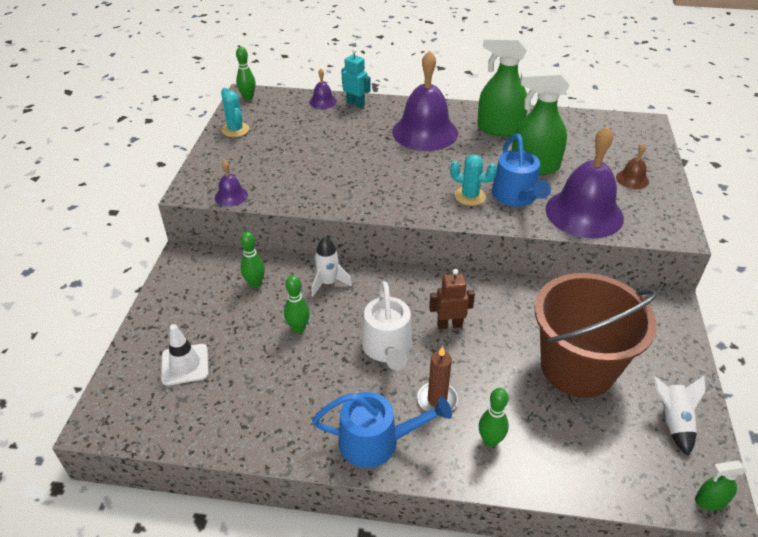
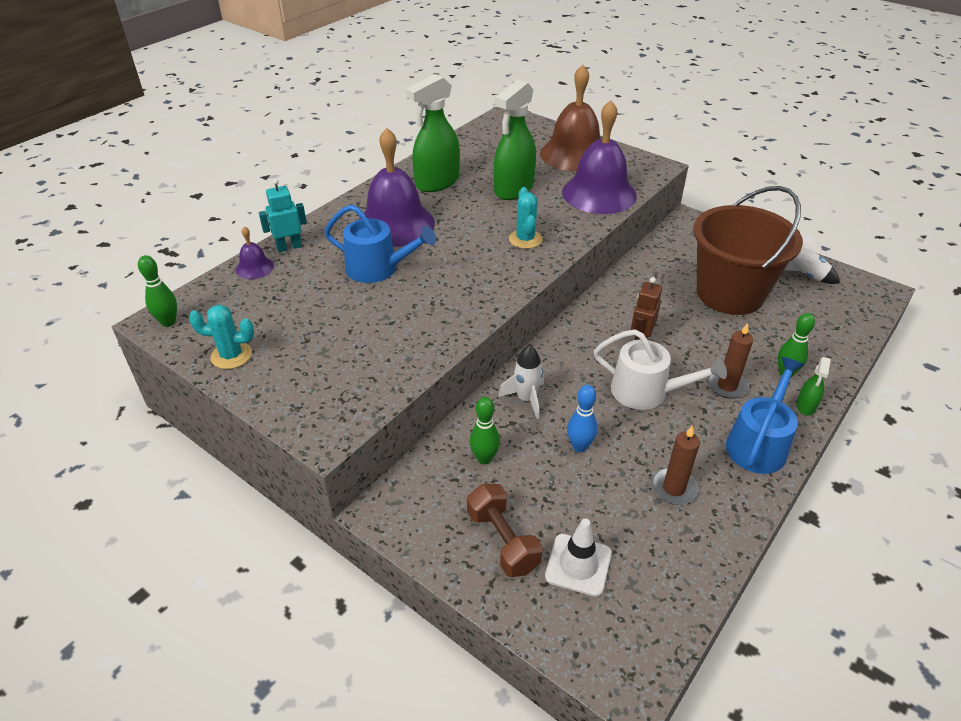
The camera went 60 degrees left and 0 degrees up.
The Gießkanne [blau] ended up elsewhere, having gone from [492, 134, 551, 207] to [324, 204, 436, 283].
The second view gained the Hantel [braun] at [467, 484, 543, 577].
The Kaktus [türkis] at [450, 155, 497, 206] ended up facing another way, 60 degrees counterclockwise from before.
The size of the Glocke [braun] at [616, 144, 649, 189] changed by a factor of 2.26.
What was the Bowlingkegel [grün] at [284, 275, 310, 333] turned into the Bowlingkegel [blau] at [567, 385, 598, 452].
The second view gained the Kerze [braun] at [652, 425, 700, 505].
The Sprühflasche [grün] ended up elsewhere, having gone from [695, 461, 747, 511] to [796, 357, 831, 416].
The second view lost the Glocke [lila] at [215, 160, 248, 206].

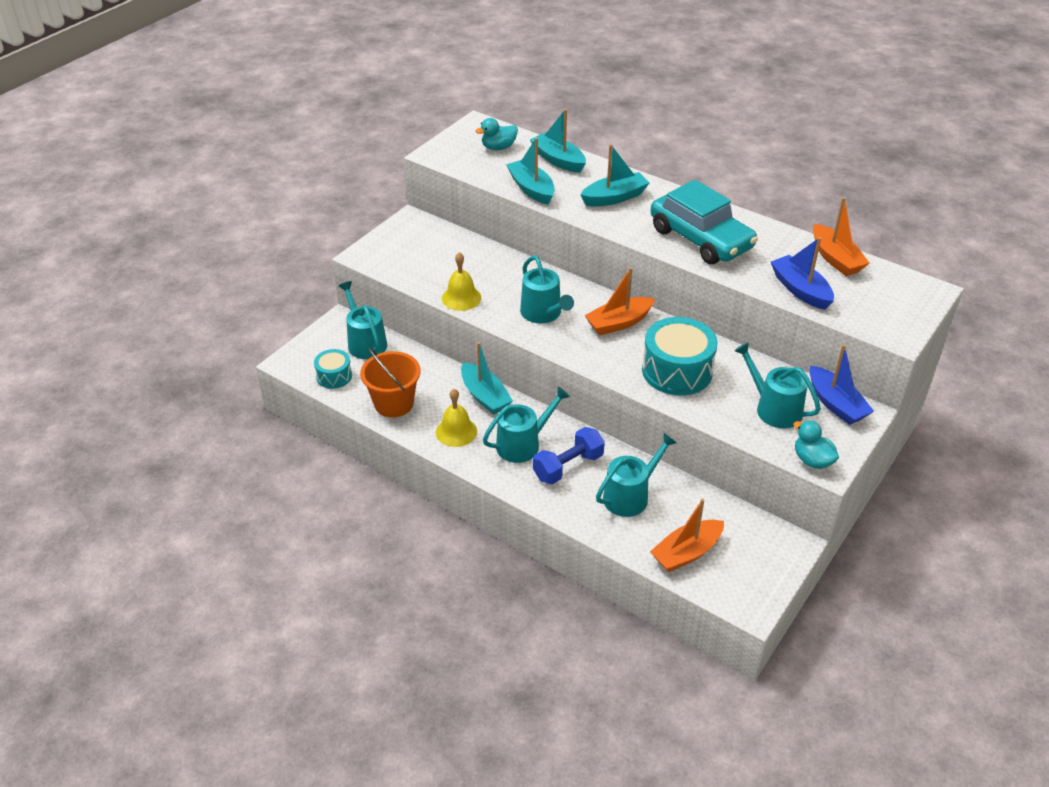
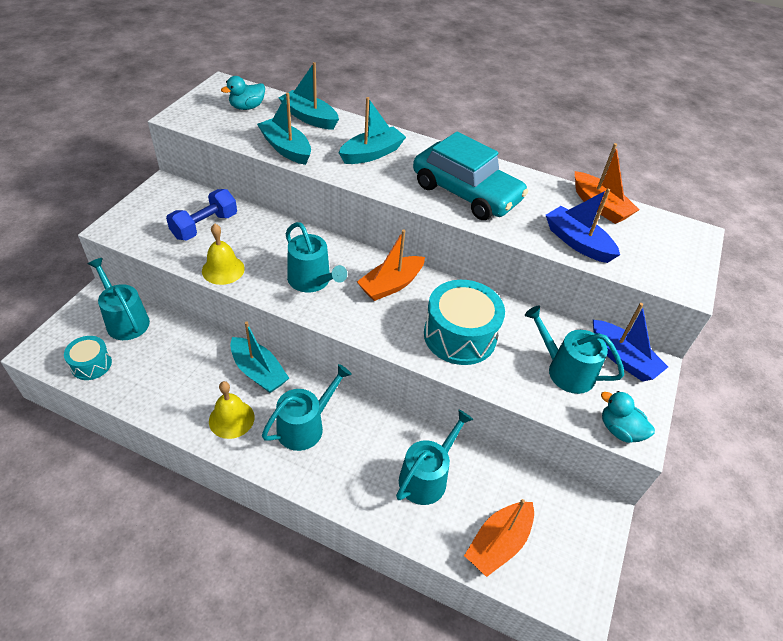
The camera went 15 degrees left and 5 degrees up.
The Hantel [blau] ended up elsewhere, having gone from [533, 427, 605, 484] to [166, 189, 237, 240].
The second view lost the Eimer [orange] at [360, 348, 420, 417].

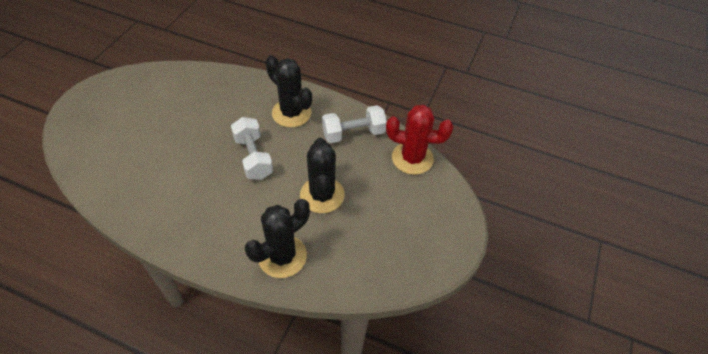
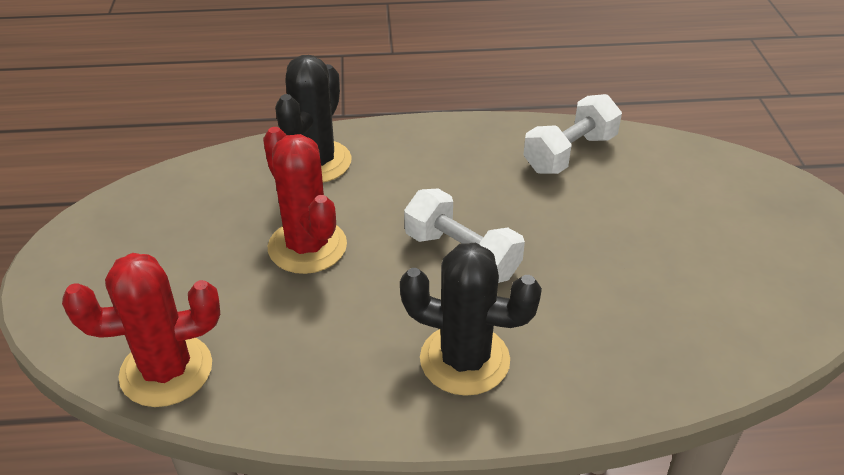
The camera went 155 degrees right and 10 degrees down.
What was the Kaktus [schwarz] at [300, 138, 345, 213] turned into the Kaktus [rot] at [263, 127, 347, 274].
The Hantel [weiß] ended up elsewhere, having gone from [322, 105, 387, 143] to [523, 94, 622, 174].

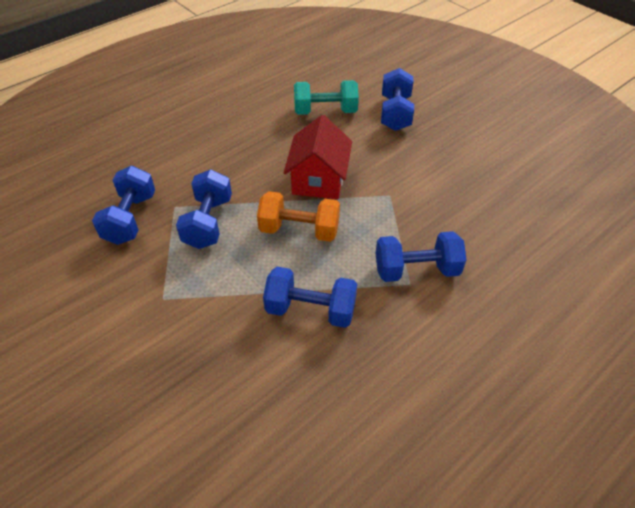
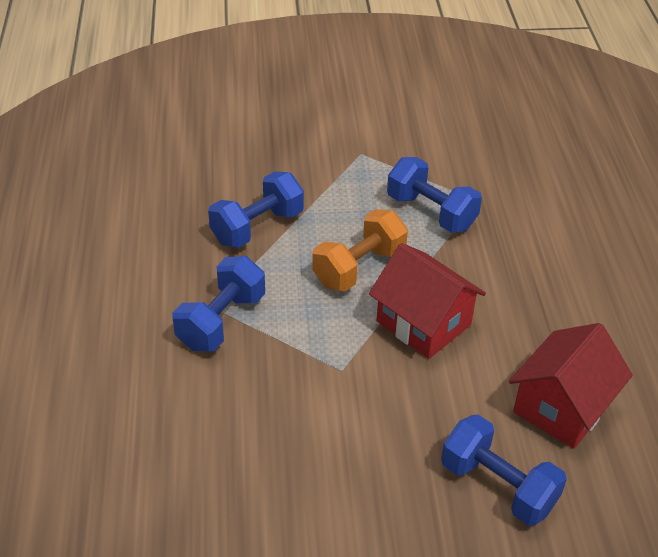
The camera went 125 degrees right and 5 degrees down.
Where the Hantel [türkis] stood at [294, 80, 359, 115], the Haus [rot] came to stand at [509, 323, 633, 449].
The second view lost the Hantel [blau] at [92, 166, 155, 245].

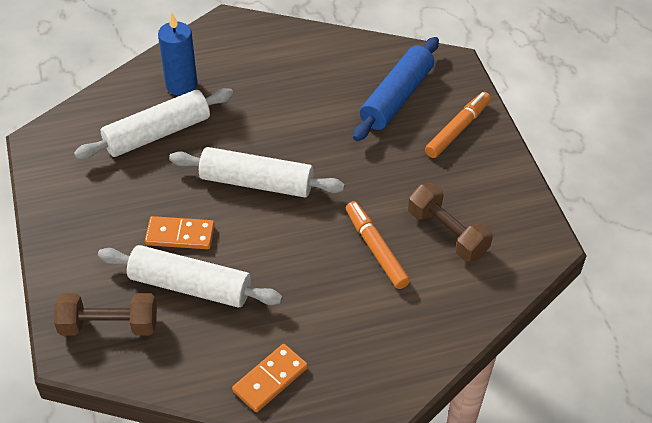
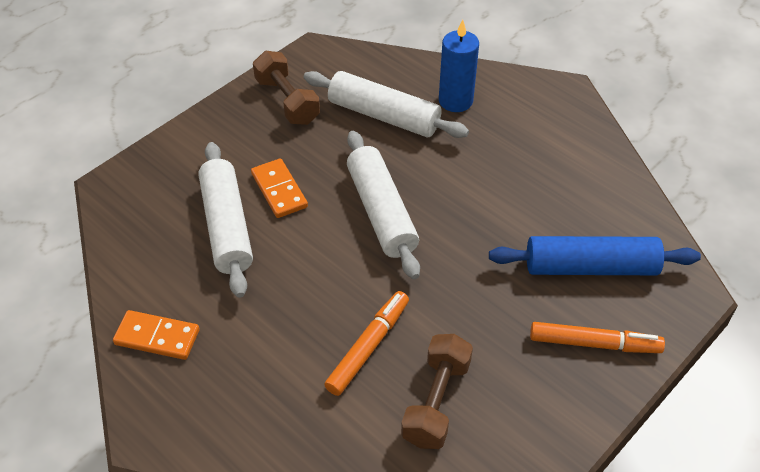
The camera went 60 degrees right and 0 degrees up.
The Hantel [braun] ended up elsewhere, having gone from [54, 293, 157, 336] to [253, 51, 320, 125].

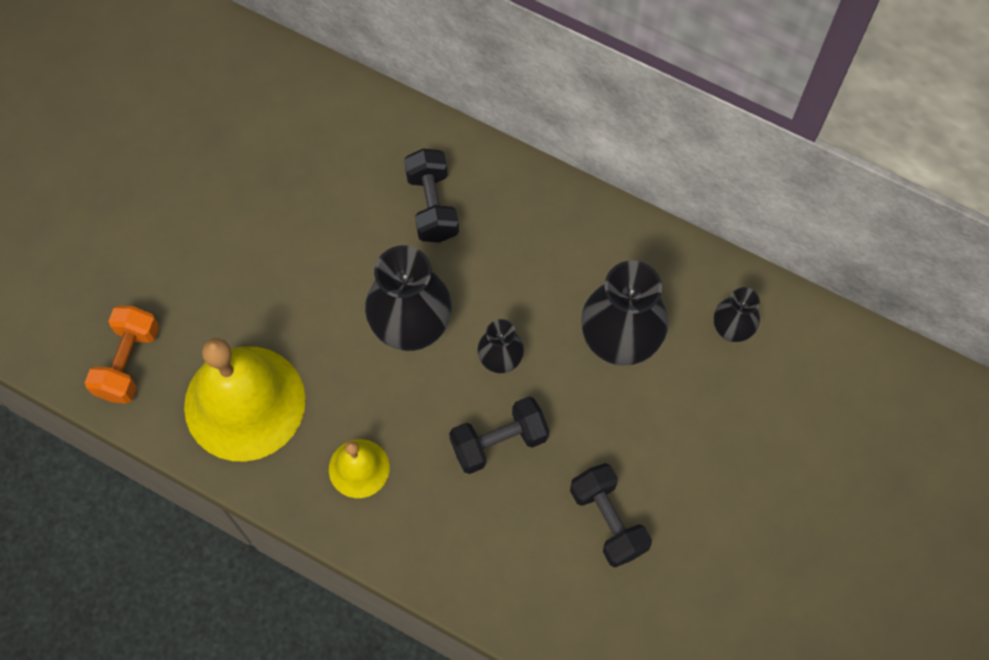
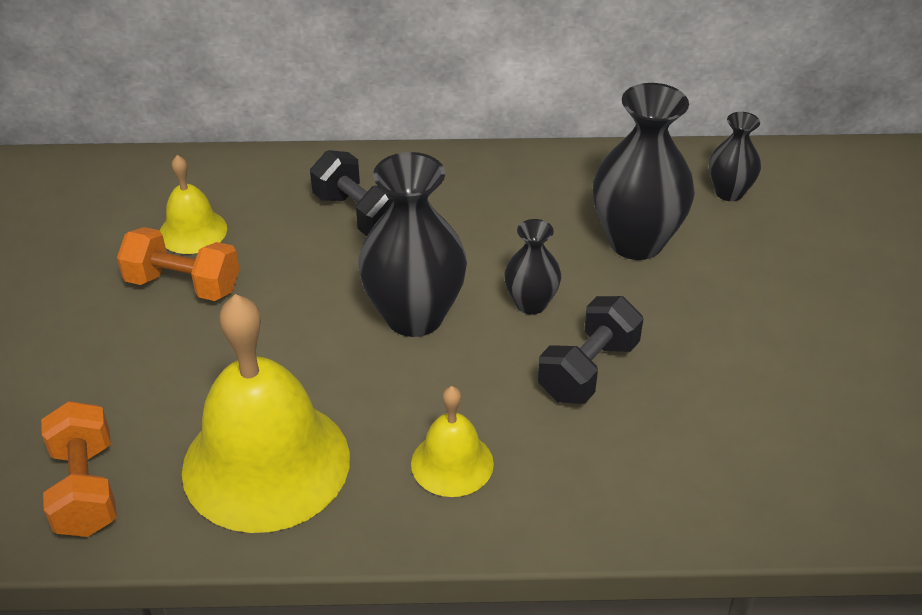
The camera went 30 degrees left and 25 degrees down.
The second view gained the Hantel [orange] at [117, 227, 239, 301].
The second view gained the Glocke [gelb] at [160, 155, 227, 254].
The second view lost the Hantel [schwarz] at [570, 463, 652, 567].

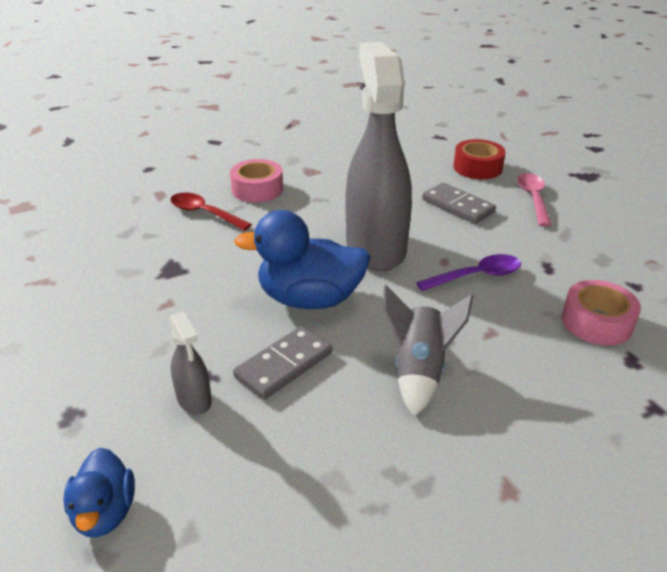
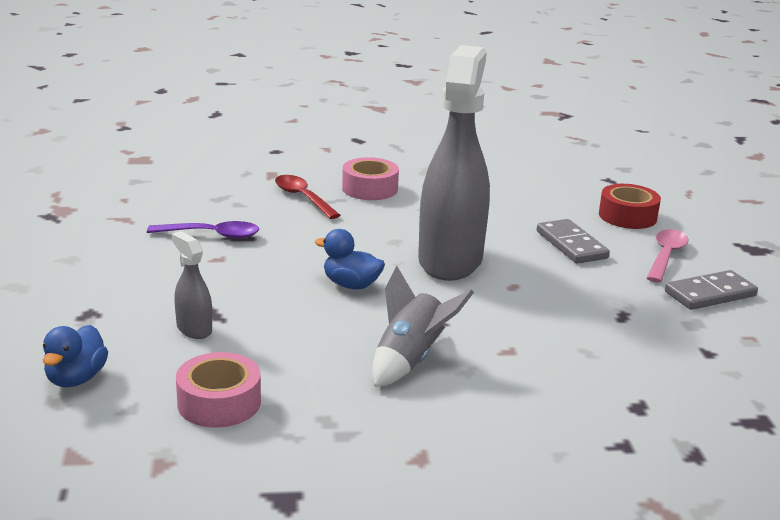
The camera went 20 degrees right and 10 degrees down.
The Löffel [lila] ended up elsewhere, having gone from [416, 254, 521, 291] to [147, 221, 259, 239].
The Sprühflasche [grau] at [169, 311, 212, 415] ended up facing another way, 150 degrees clockwise from before.
The Klebeband [rosa] ended up elsewhere, having gone from [562, 280, 641, 345] to [176, 352, 261, 428].
The size of the Ente [blau] at [234, 210, 371, 309] changed by a factor of 0.56.
The Dominostein [grau] ended up elsewhere, having gone from [233, 326, 332, 400] to [665, 270, 758, 310].

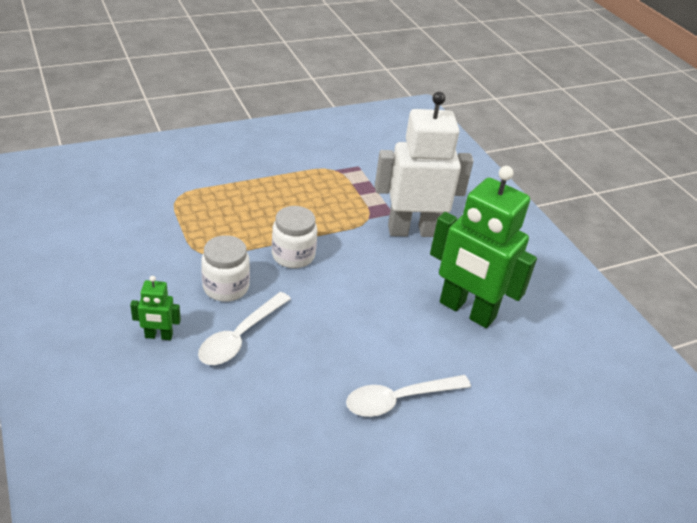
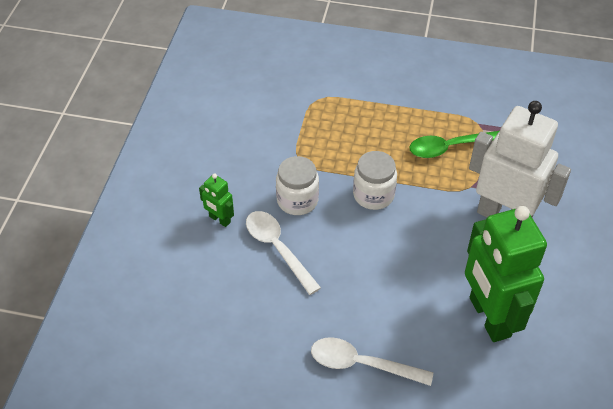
The camera went 40 degrees right and 10 degrees up.
The Löffel [weiß] at [198, 292, 291, 365] ended up facing another way, 75 degrees clockwise from before.
The second view gained the Löffel [grün] at [409, 131, 499, 158].

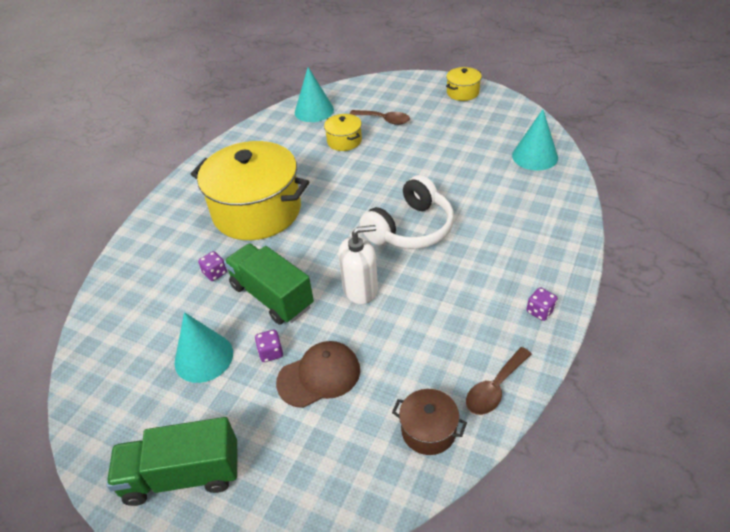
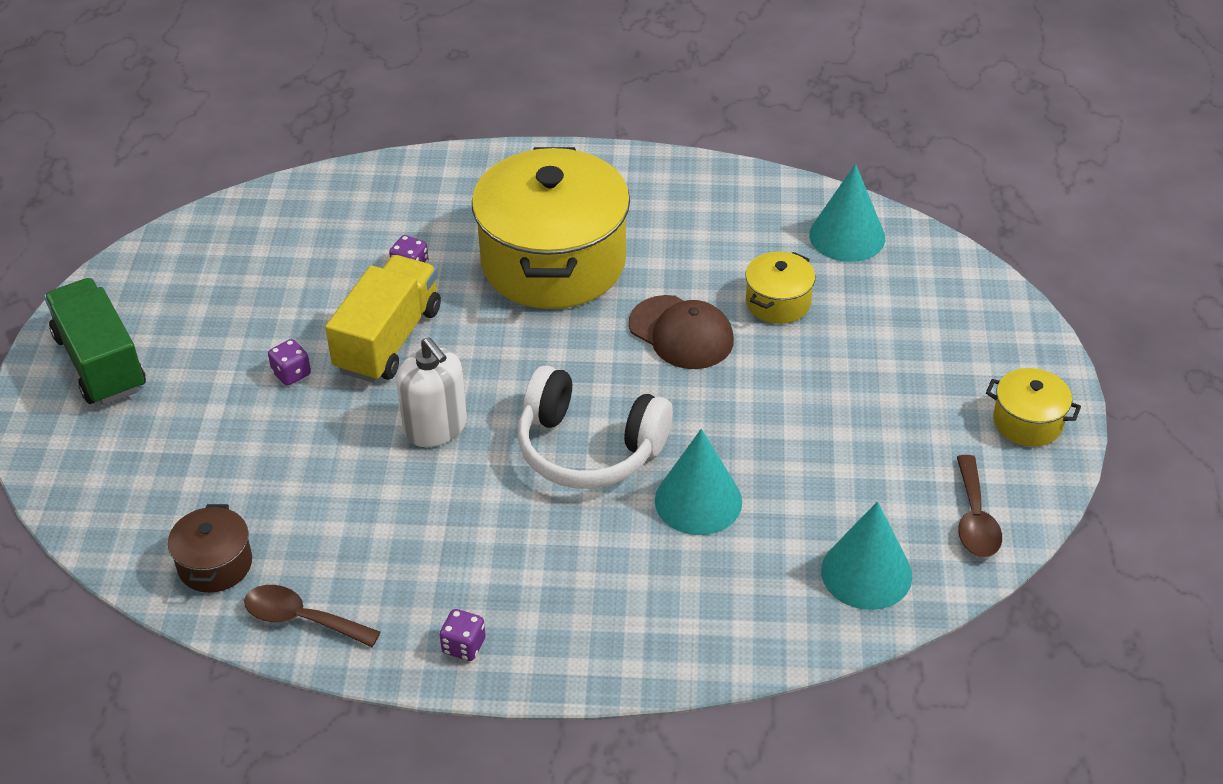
The camera went 65 degrees right and 0 degrees up.
What was the Lastwagen [grün] at [224, 243, 314, 325] turned into the Lastwagen [gelb] at [325, 255, 441, 382].
The Kappe [braun] ended up elsewhere, having gone from [276, 341, 360, 408] to [629, 295, 734, 369].
The Kegel [türkis] ended up elsewhere, having gone from [175, 312, 233, 383] to [655, 429, 742, 535].
The Löffel [braun] ended up elsewhere, having gone from [349, 110, 410, 125] to [957, 455, 1002, 557].

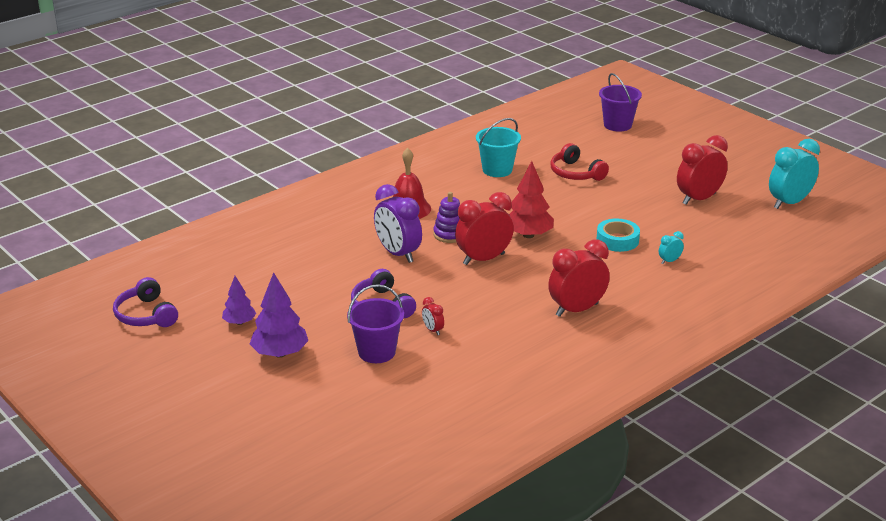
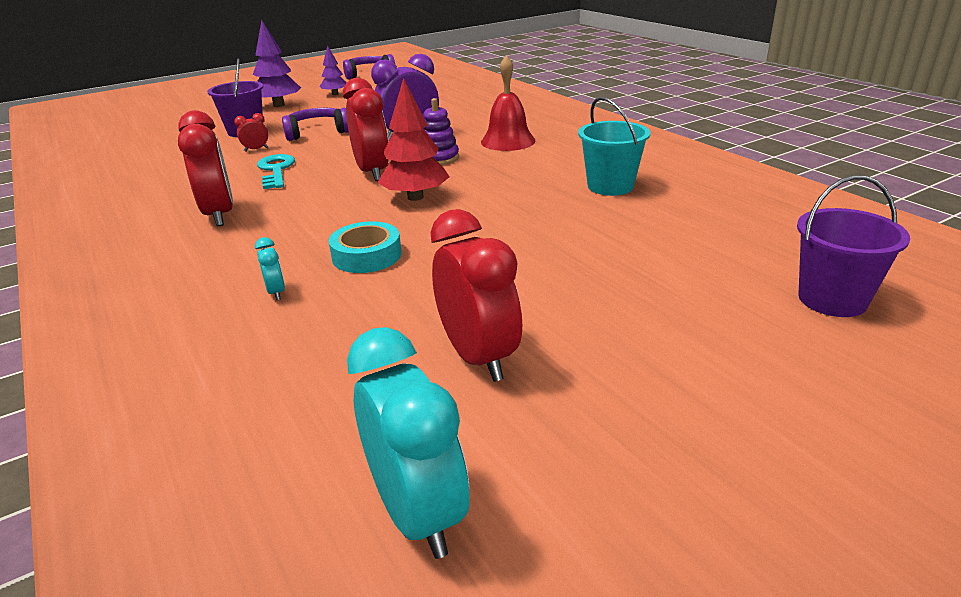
The camera went 100 degrees right and 0 degrees up.
The second view gained the Schlüssel [türkis] at [257, 154, 295, 189].
The second view lost the Kopfhörer [rot] at [550, 143, 609, 181].

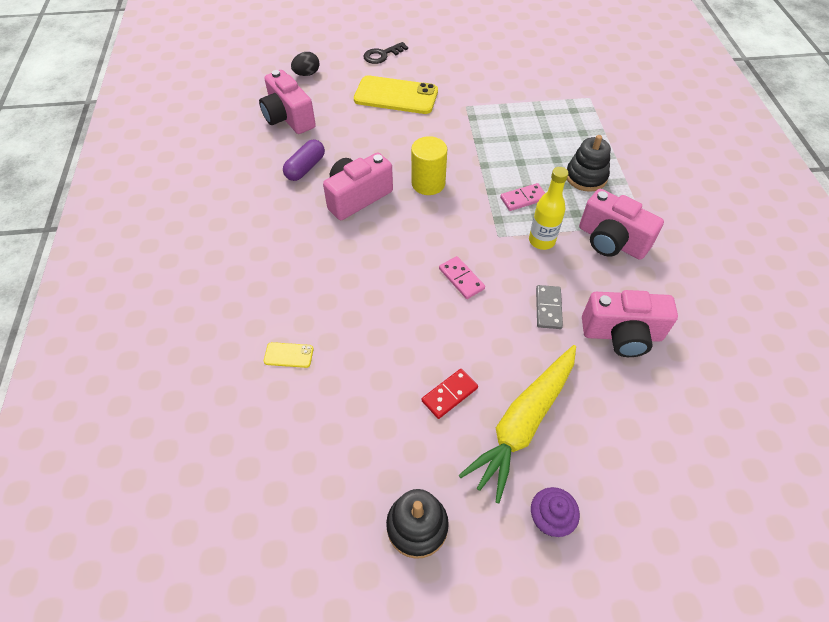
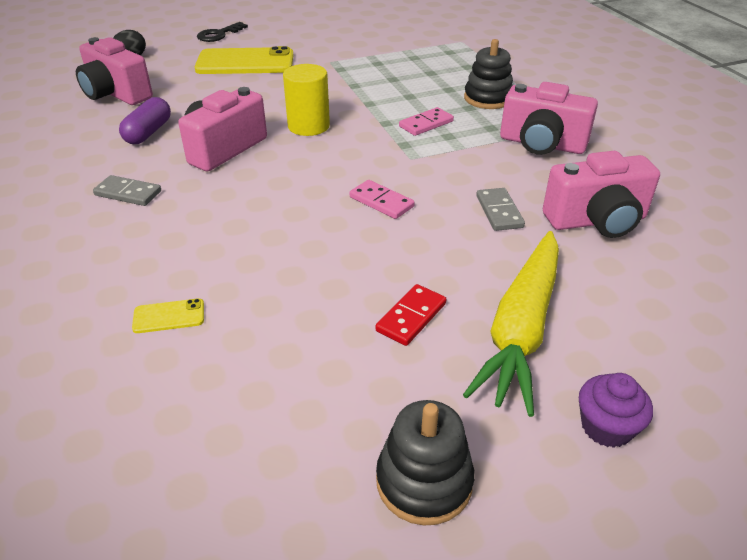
The camera went 15 degrees left and 15 degrees down.
The second view gained the Dominostein [grau] at [93, 175, 161, 206].
The second view lost the Flasche [gelb] at [529, 167, 568, 250].

